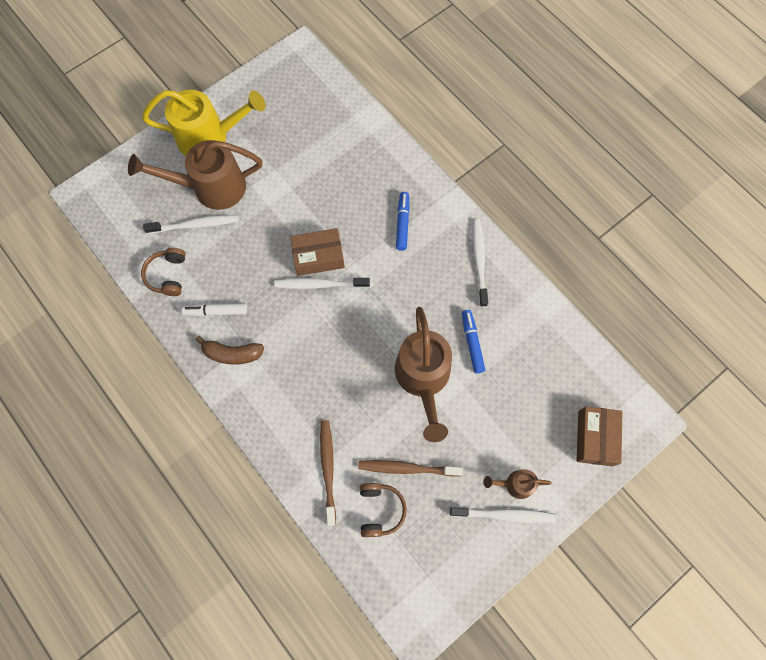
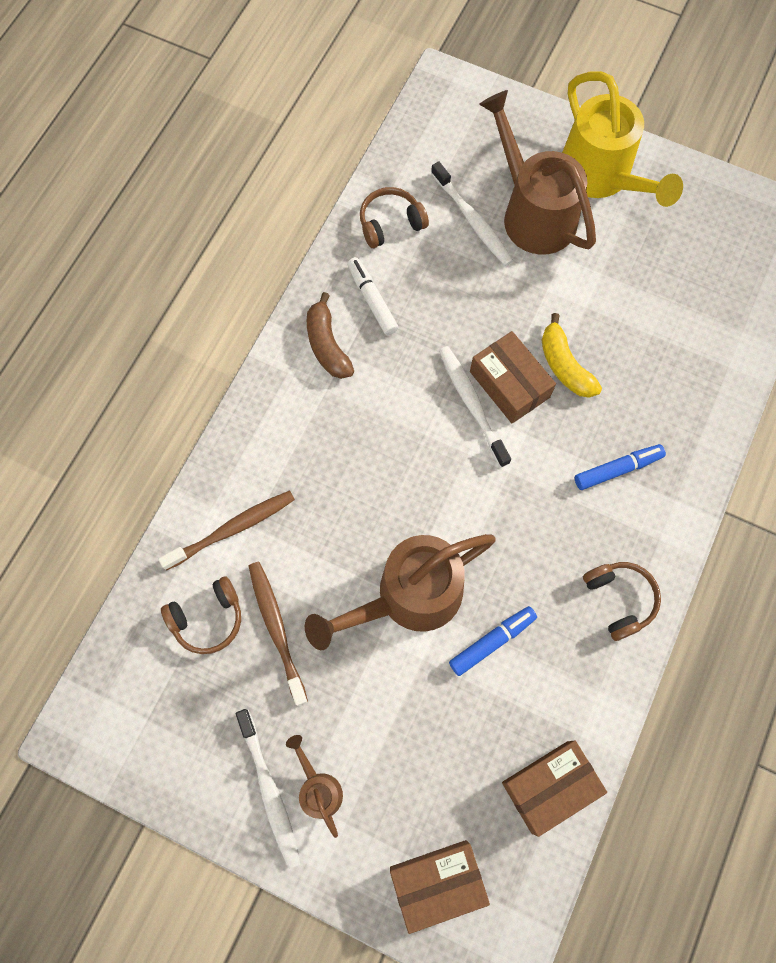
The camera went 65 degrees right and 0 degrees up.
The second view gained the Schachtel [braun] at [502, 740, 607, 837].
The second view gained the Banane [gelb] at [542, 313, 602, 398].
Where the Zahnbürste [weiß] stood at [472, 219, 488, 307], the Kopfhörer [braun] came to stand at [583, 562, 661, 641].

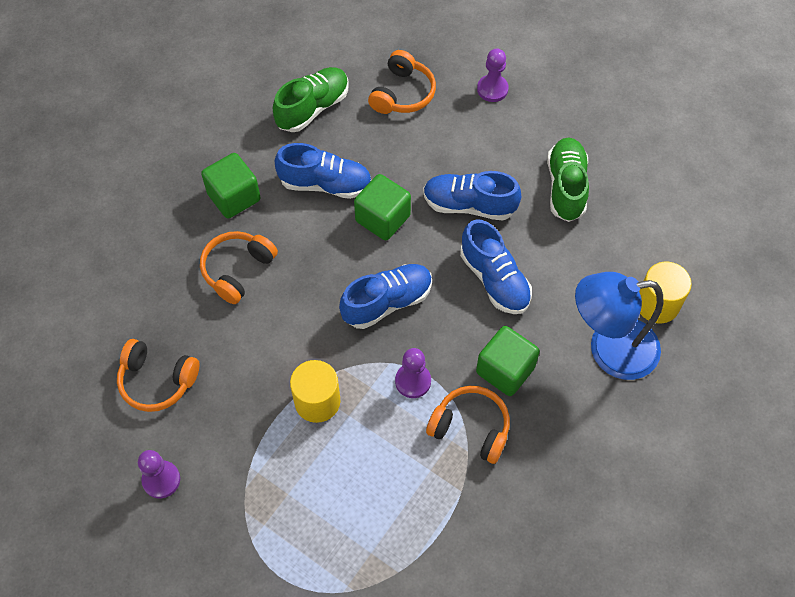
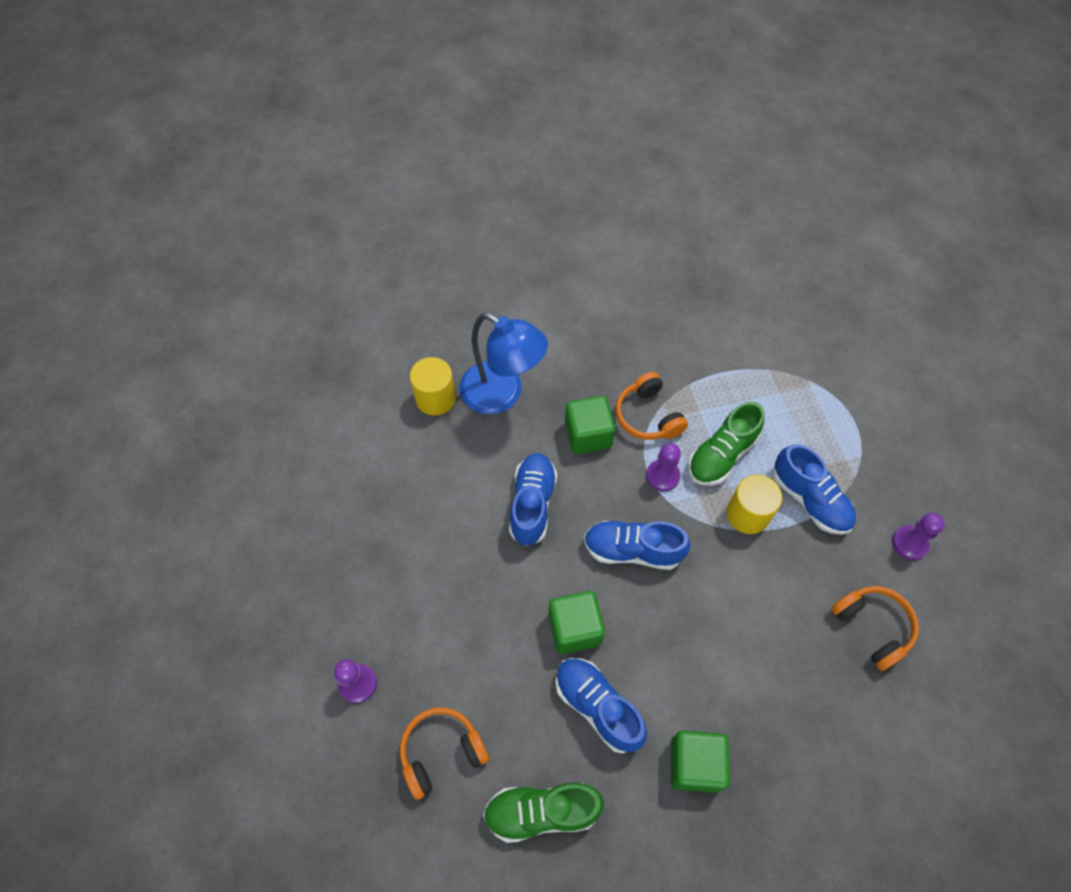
The camera went 140 degrees left and 0 degrees up.
The Schuh [grün] ended up elsewhere, having gone from [547, 137, 589, 222] to [688, 402, 765, 486].
The Schuh [blau] ended up elsewhere, having gone from [423, 171, 521, 221] to [773, 444, 856, 535].
The second view lost the Kopfhörer [orange] at [200, 231, 278, 304].

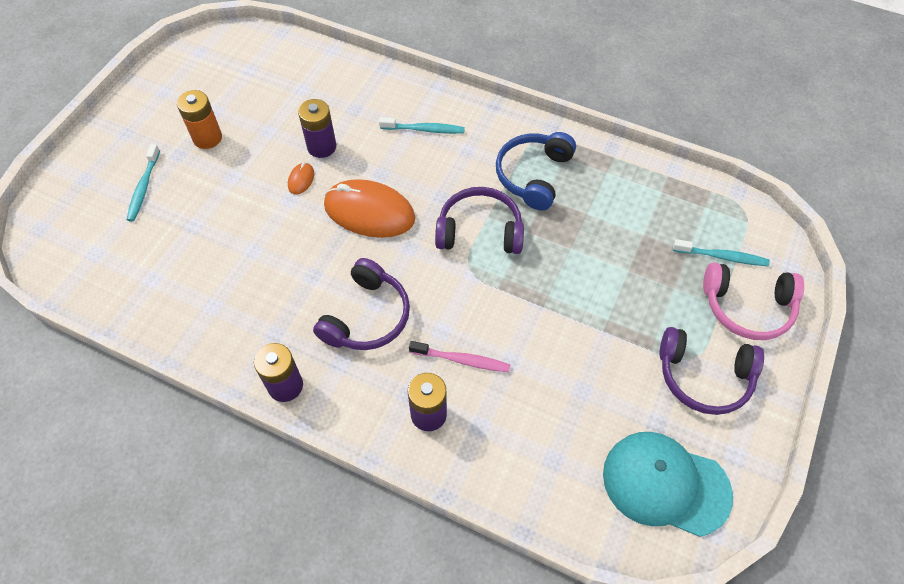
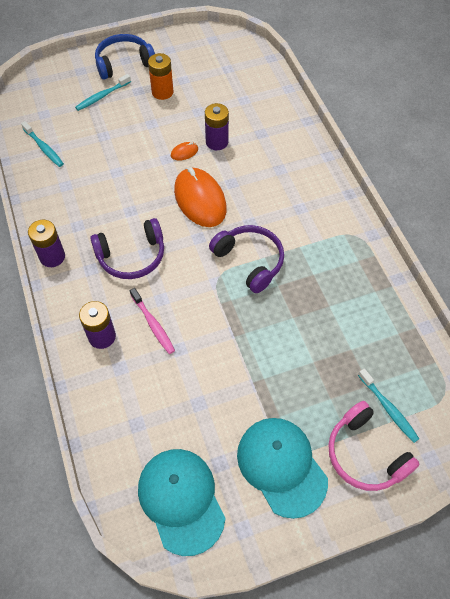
The camera went 45 degrees right and 0 degrees up.
The Zahnbürste [türkis] ended up elsewhere, having gone from [379, 117, 465, 134] to [21, 121, 64, 167].
The Kopfhörer [blau] ended up elsewhere, having gone from [496, 132, 576, 210] to [95, 34, 155, 79].
Where the Kopfhörer [lila] stood at [660, 327, 764, 415], the Kappe [türkis] came to stand at [237, 418, 328, 519].

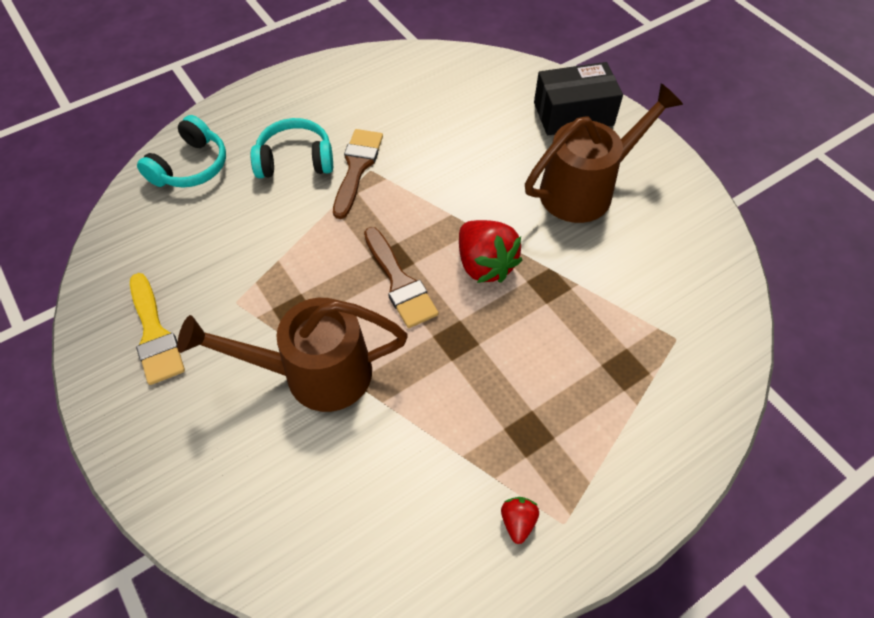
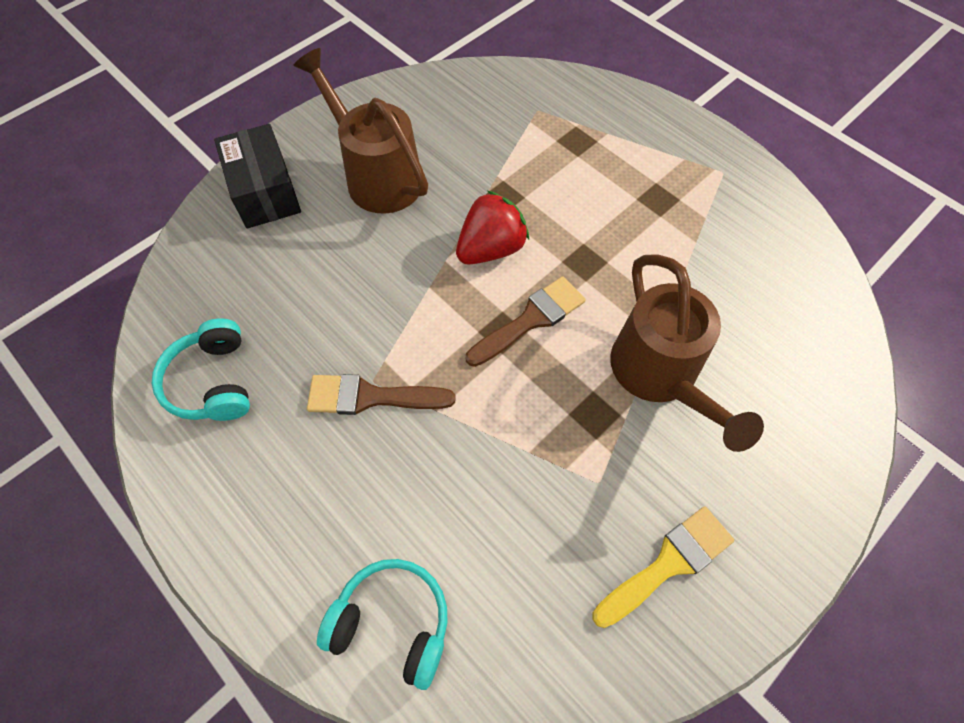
The camera went 100 degrees left and 5 degrees up.
The Kopfhörer [türkis] ended up elsewhere, having gone from [250, 118, 333, 178] to [152, 318, 250, 421].
The second view lost the Erdbeere [rot] at [501, 497, 539, 544].

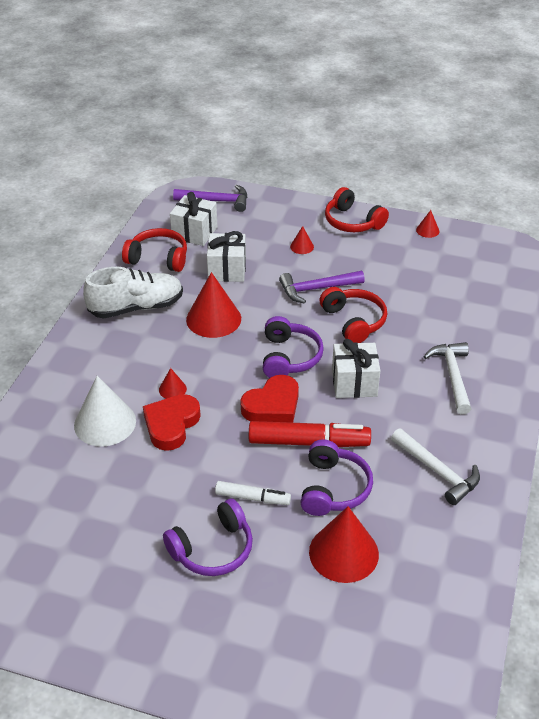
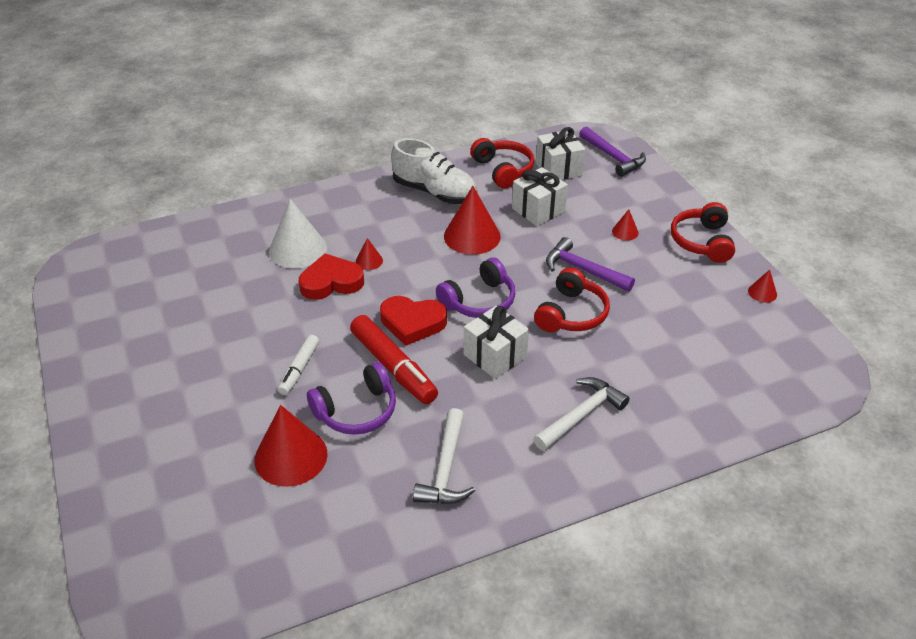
The camera went 50 degrees right and 0 degrees up.
The Filzstift [weiß] at [215, 481, 291, 505] ended up facing another way, 45 degrees clockwise from before.
The second view lost the Kopfhörer [lila] at [163, 499, 253, 576].

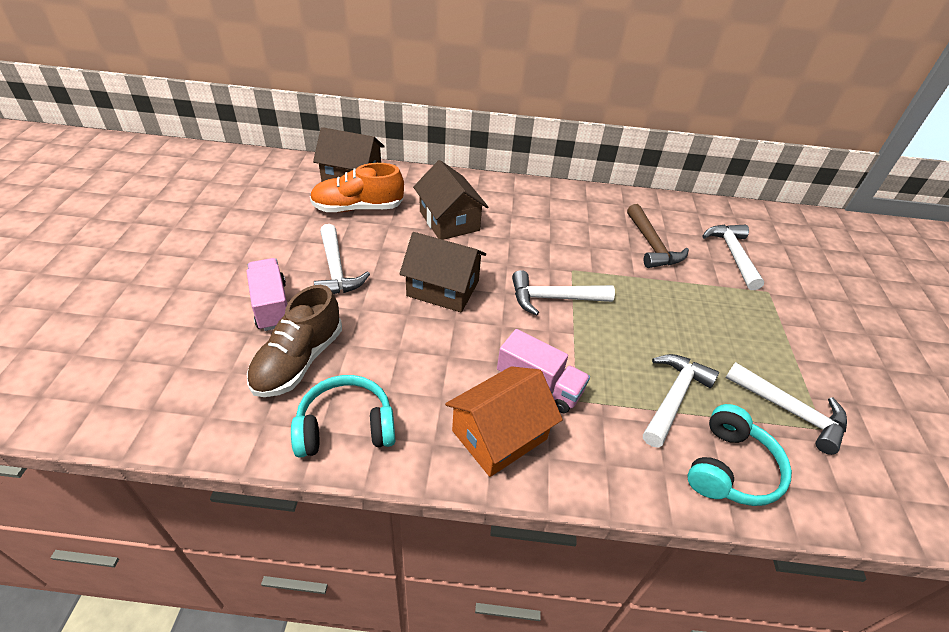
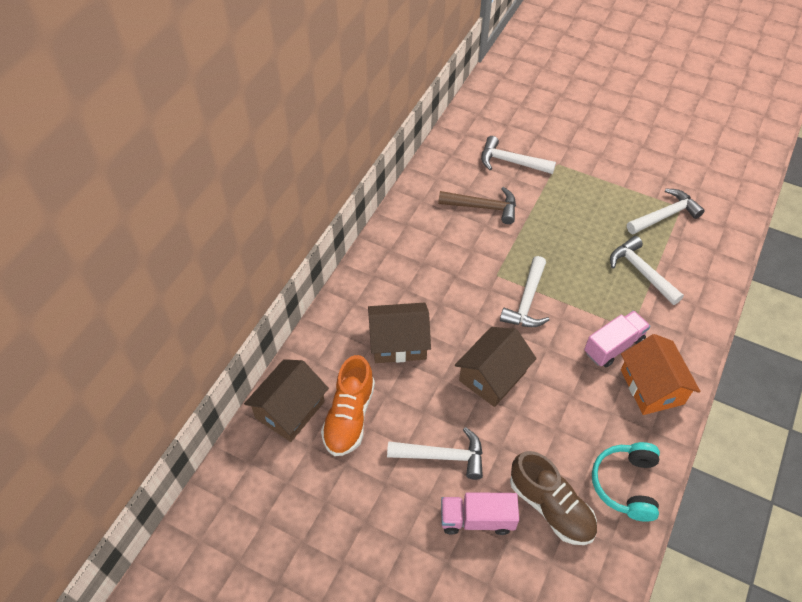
The camera went 65 degrees left and 10 degrees up.
The second view lost the Kopfhörer [türkis] at [687, 404, 792, 506].

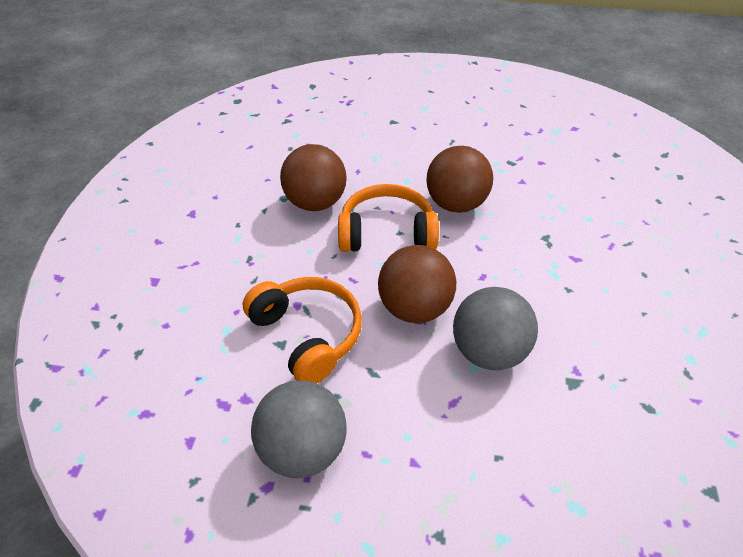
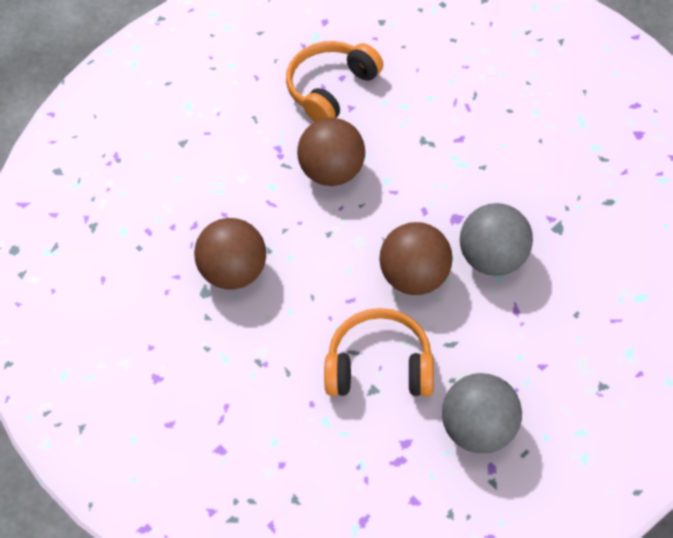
The camera went 45 degrees left and 10 degrees up.
The Kopfhörer [orange] ended up elsewhere, having gone from [338, 184, 439, 252] to [286, 41, 383, 122].

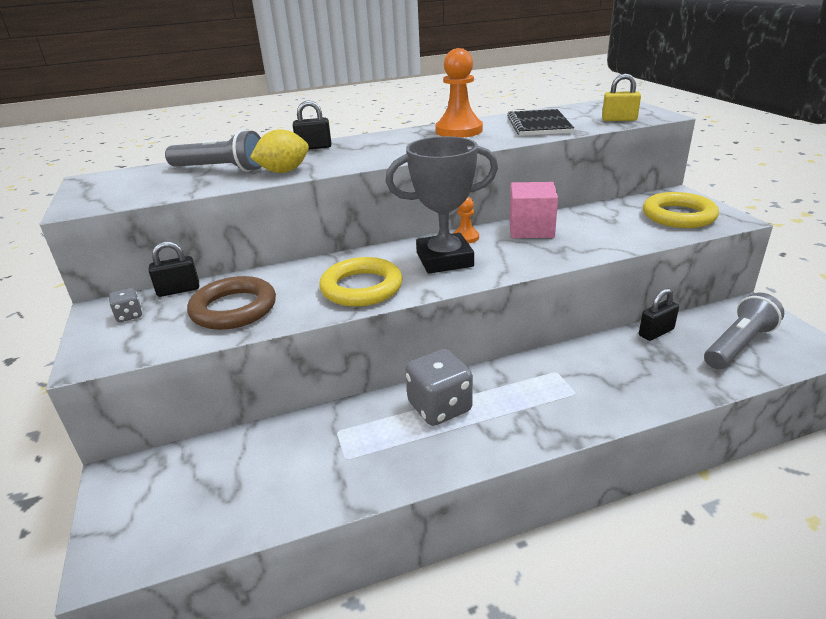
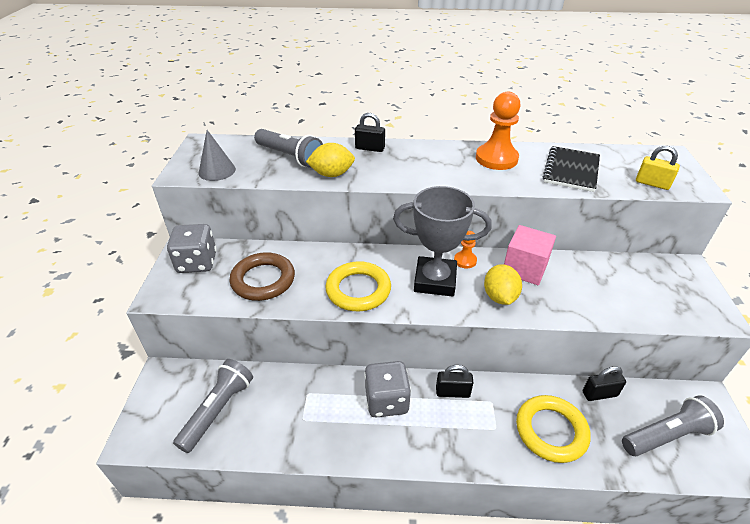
The camera went 20 degrees right and 10 degrees up.
The size of the Spielwürfel [grau] at [109, 288, 142, 322] changed by a factor of 2.07.
The second view gained the Taschenlampe [grau] at [173, 359, 253, 453].
The second view gained the Kegel [grau] at [199, 130, 236, 181].
The Vorhängeschloss [schwarz] ended up elsewhere, having gone from [149, 241, 199, 297] to [436, 365, 474, 398].
The second view gained the Zitrone [gelb] at [484, 264, 522, 305].
The Ring [gelb] ended up elsewhere, having gone from [643, 192, 719, 228] to [516, 395, 591, 463].

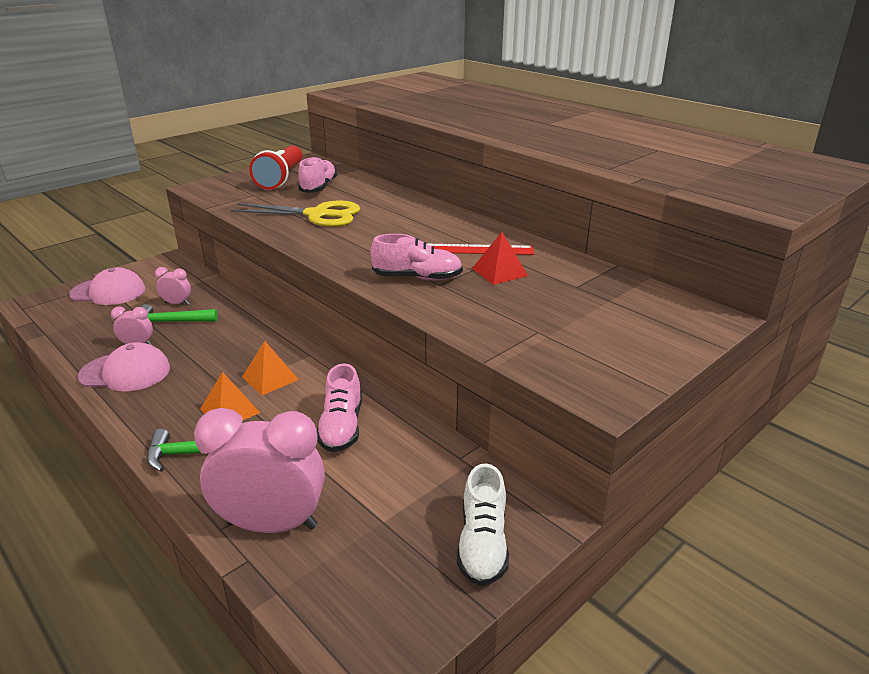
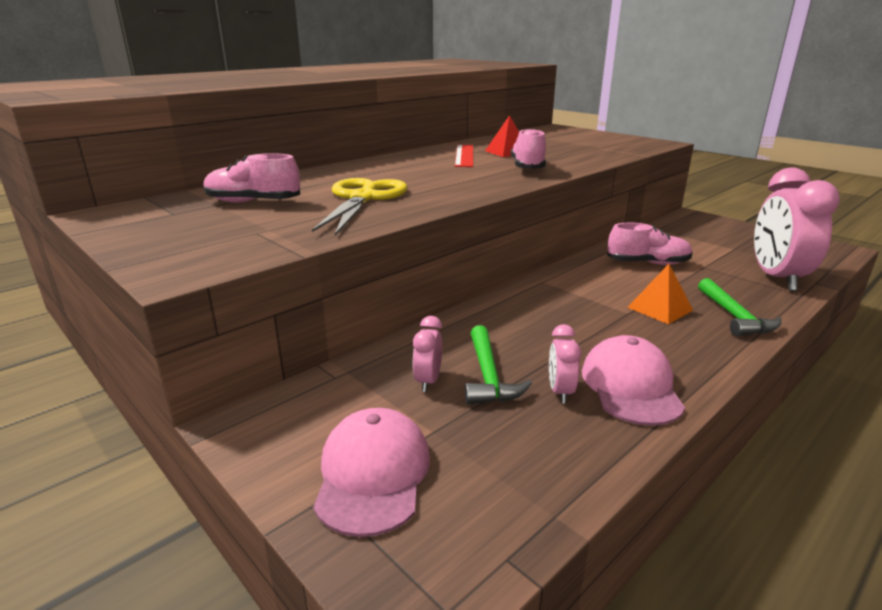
The camera went 90 degrees left and 5 degrees down.
The second view lost the Pyramide [orange] at [242, 341, 299, 395].
The second view lost the Taschenlampe [rot] at [249, 145, 303, 190].
The second view lost the Schuh [weiß] at [457, 463, 509, 586].

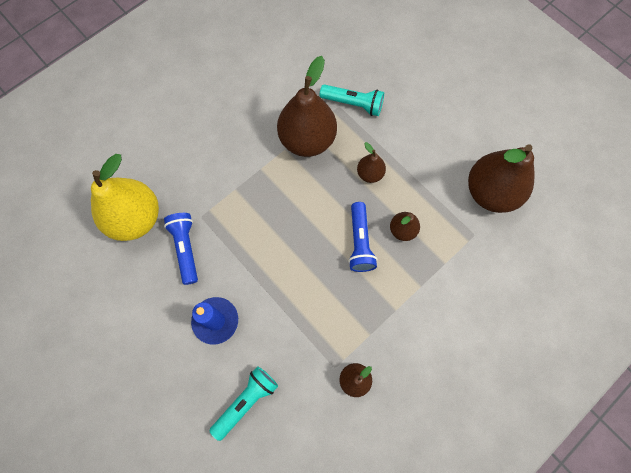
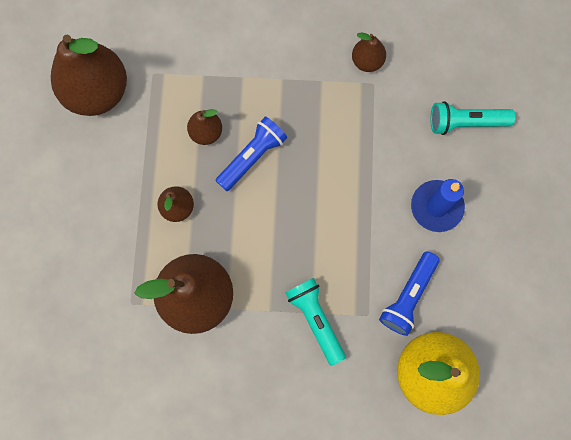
The camera went 135 degrees left and 5 degrees up.
The Taschenlampe [türkis] ended up elsewhere, having gone from [320, 84, 384, 116] to [285, 278, 346, 366].

